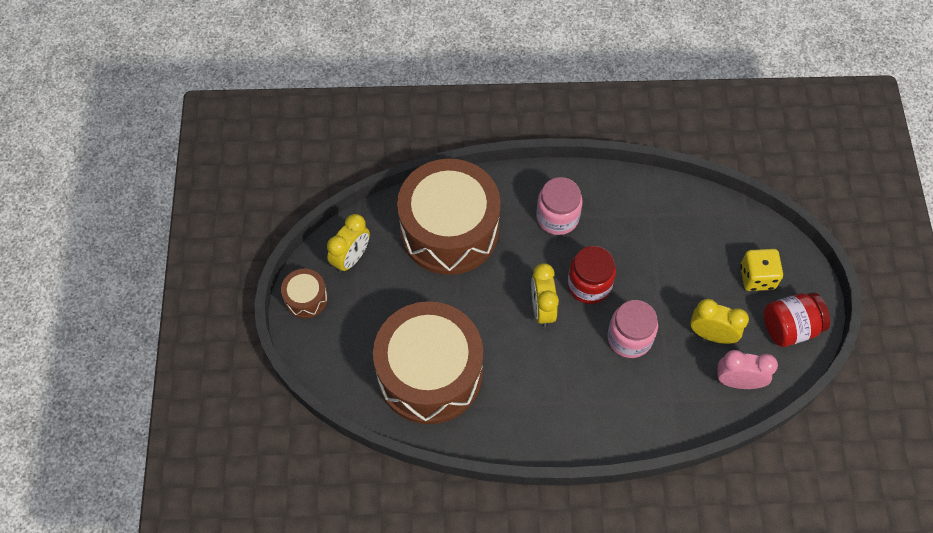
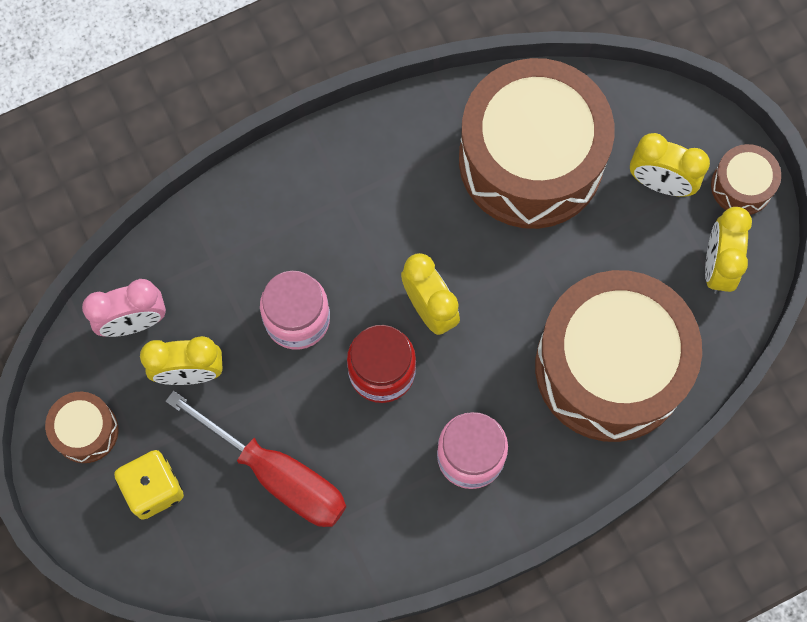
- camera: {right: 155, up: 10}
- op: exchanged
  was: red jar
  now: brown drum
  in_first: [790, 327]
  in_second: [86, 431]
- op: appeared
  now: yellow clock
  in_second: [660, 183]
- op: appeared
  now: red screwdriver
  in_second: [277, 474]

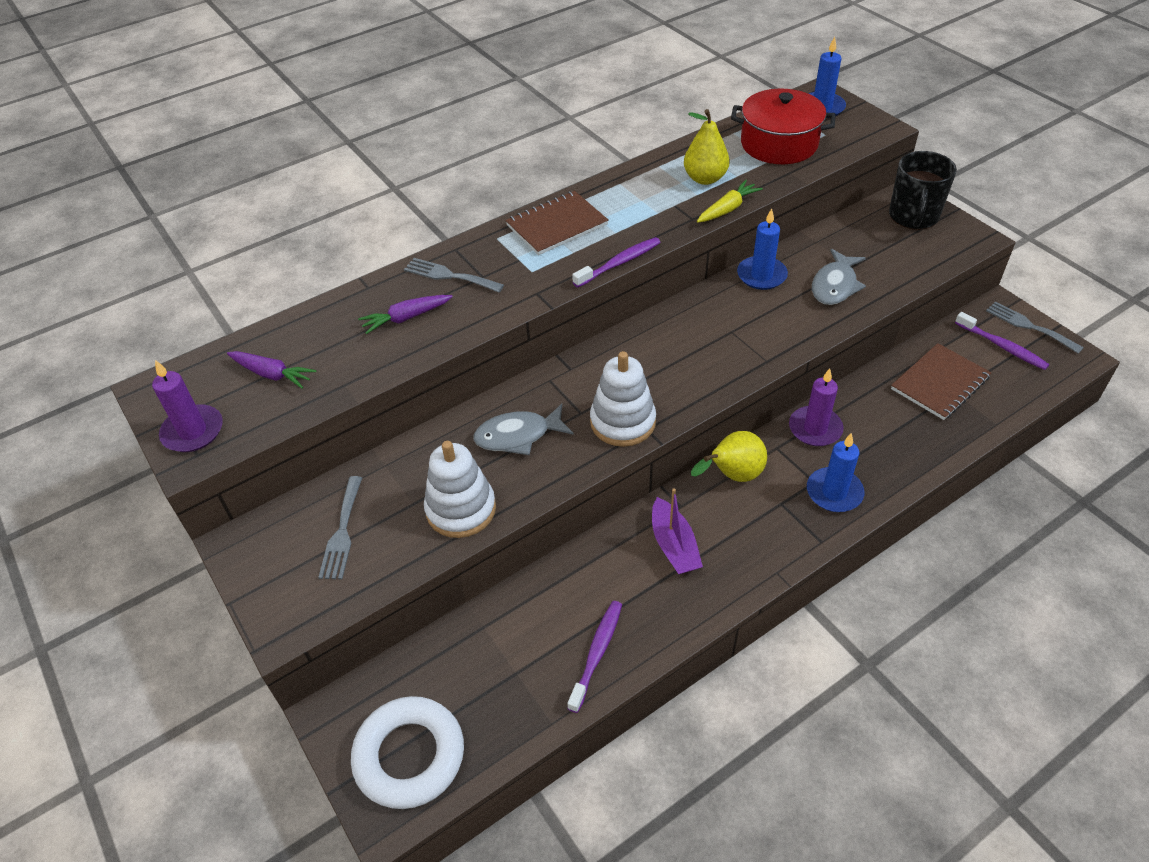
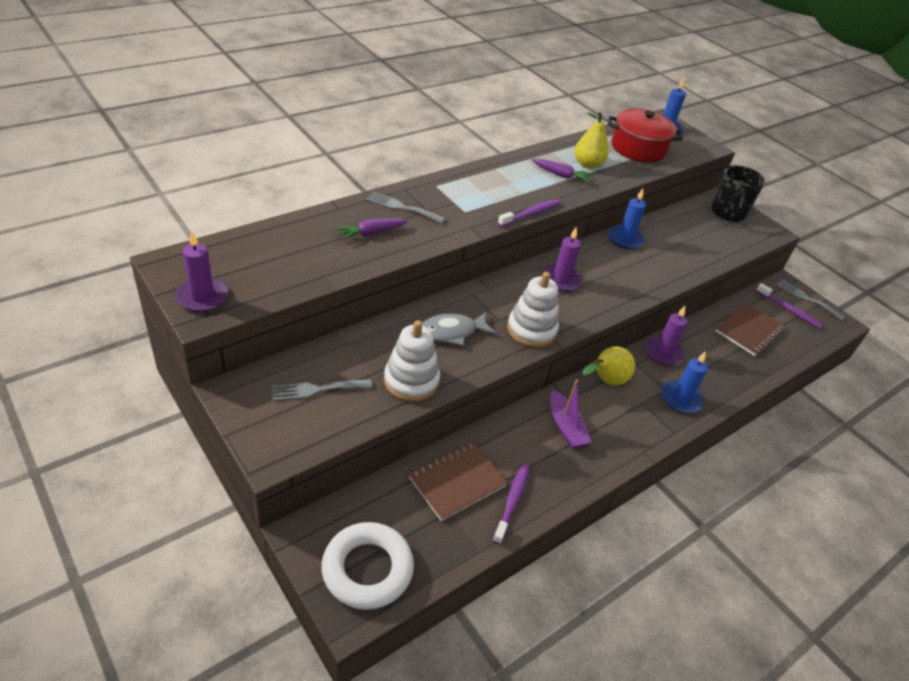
- camera: {right: -10, up: -5}
- op: missing
  was: yellow carrot
  in_first: [728, 209]
- op: relocated
  was: brown notebook
  in_first: [557, 225]
  in_second: [457, 482]
- op: missing
  was: grey fish
  in_first: [835, 285]
- op: relocated
  was: purple carrot
  in_first: [272, 374]
  in_second: [561, 175]
- op: spun
  was: grey fork
  in_first: [342, 532]
  in_second: [317, 389]
  clockwise: 75
- op: appeared
  now: purple candle
  in_second: [560, 280]

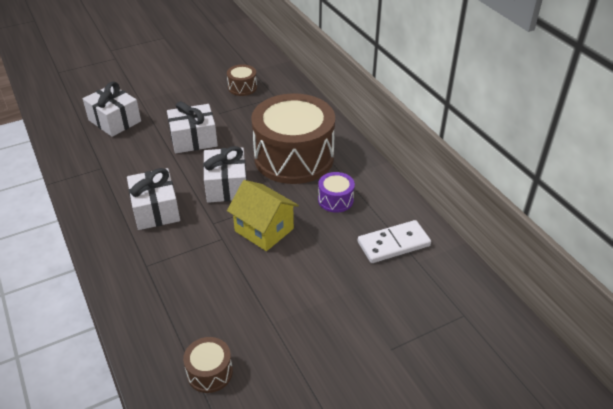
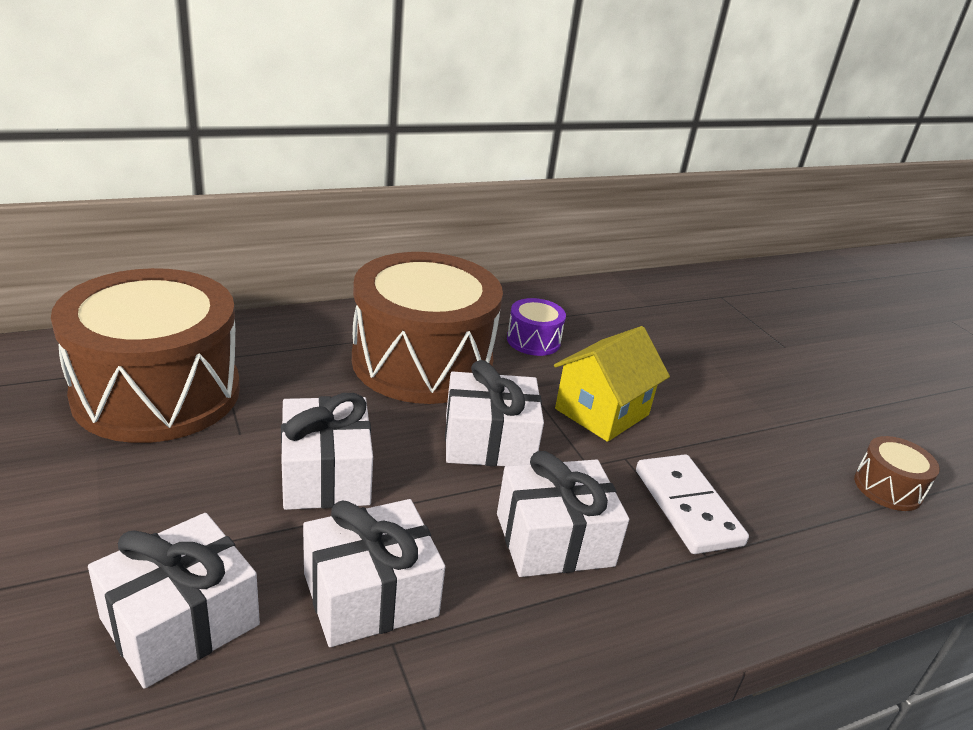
- camera: {right: -90, up: -10}
- op: size
  was: brown drum
  in_first: [242, 87]
  in_second: [157, 392]
  ratio: 2.41
- op: relocated
  was: white domino
  in_first: [393, 244]
  in_second: [687, 507]
- op: appeared
  now: white gift
  in_second: [370, 594]

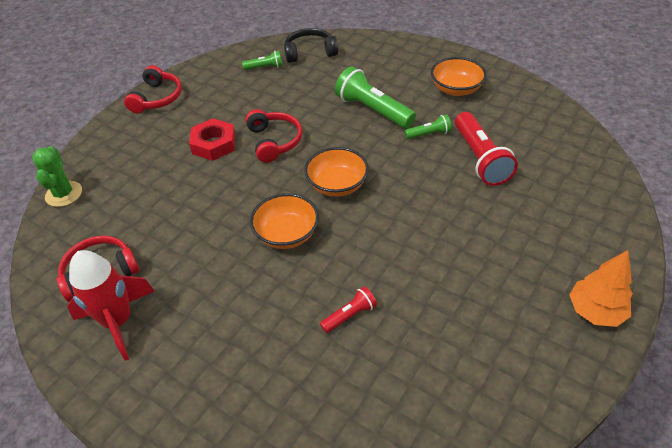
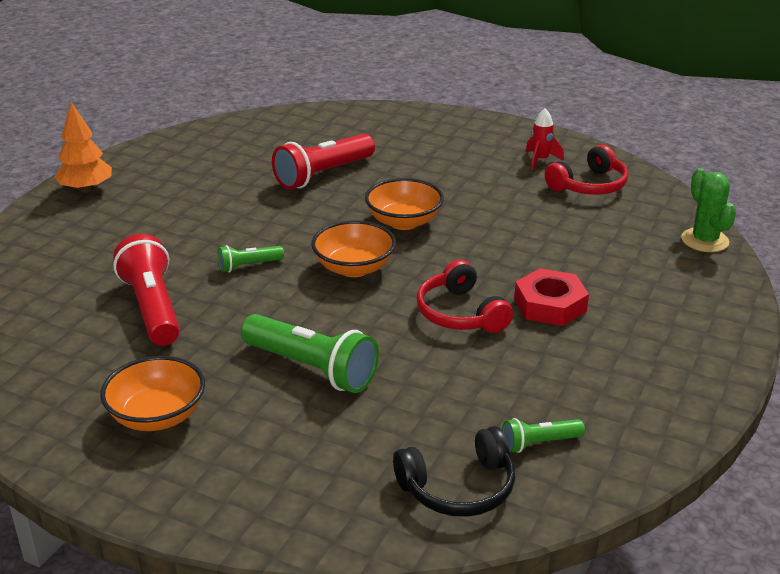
- camera: {right: 170, up: -15}
- op: missing
  was: red headphones
  in_first: [157, 98]
- op: relocated
  was: green flashlight
  in_first: [429, 134]
  in_second: [248, 266]
- op: size
  was: red rocket
  in_first: [118, 321]
  in_second: [540, 160]
  ratio: 0.53
- op: size
  was: red flashlight
  in_first: [349, 315]
  in_second: [323, 175]
  ratio: 1.96

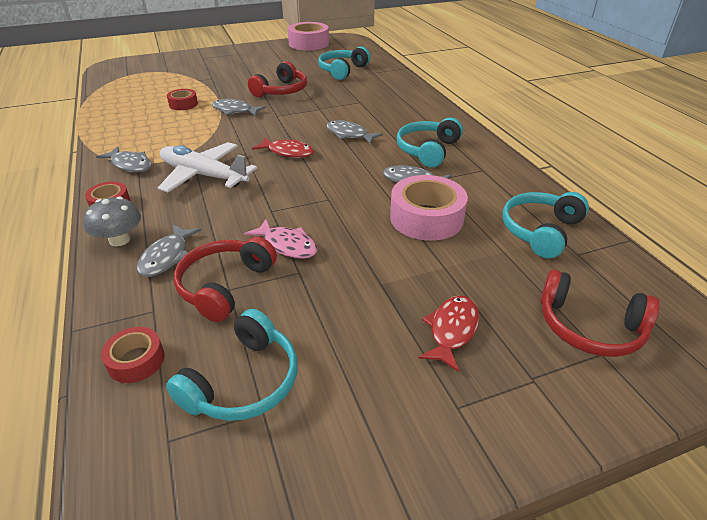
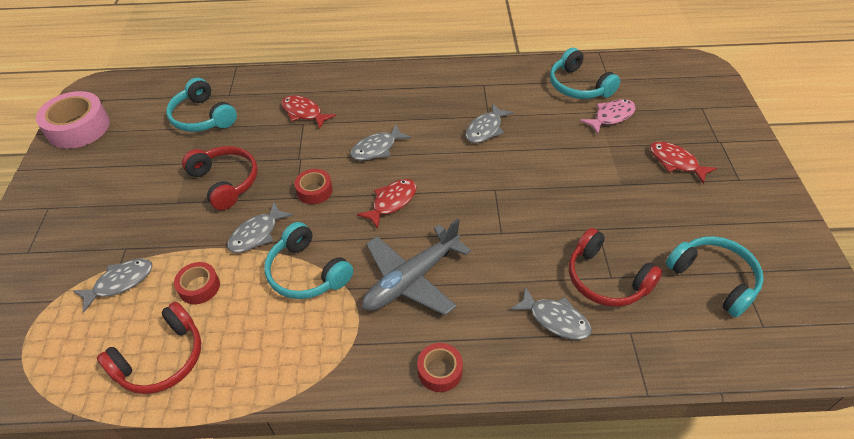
- camera: {right: -70, up: 10}
- op: relocated
  was: turquoise headphones
  in_first: [427, 150]
  in_second: [306, 273]
- op: colour
  was: white plane
  now: grey plane
  in_first: [203, 175]
  in_second: [411, 279]
- op: relocated
  was: grey fish
  in_first: [130, 165]
  in_second: [120, 283]
- op: missing
  was: pink tape
  in_first: [426, 218]
- op: missing
  was: grey mushroom
  in_first: [119, 240]
- op: relocated
  was: pink fish
  in_first: [287, 245]
  in_second: [611, 117]
- op: relocated
  was: red headphones
  in_first: [589, 327]
  in_second: [162, 359]
- op: relocated
  was: red tape
  in_first: [136, 360]
  in_second: [314, 191]
- op: appeared
  now: red fish
  in_second: [304, 113]

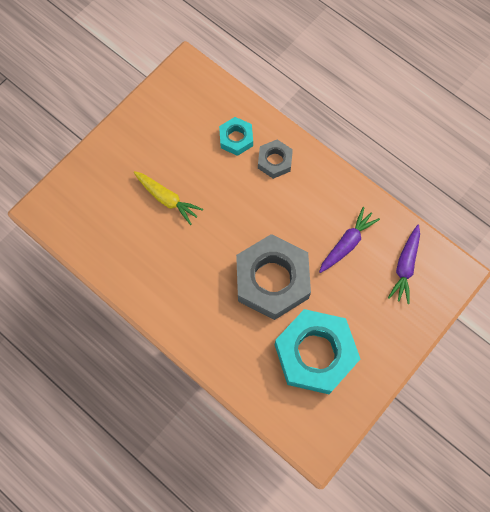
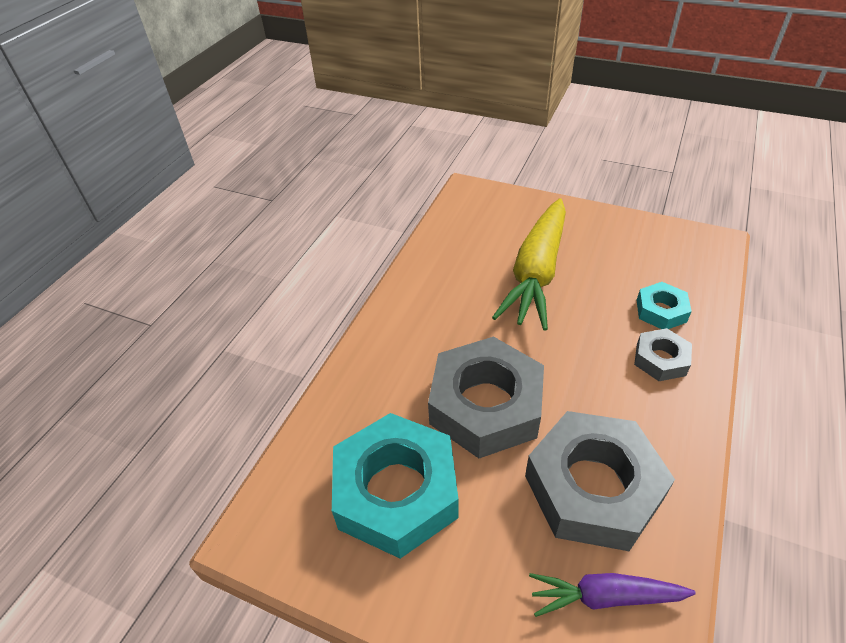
- camera: {right: 75, up: -25}
- op: size
  was: yellow carrot
  in_first: [167, 199]
  in_second: [537, 272]
  ratio: 1.87
- op: exchanged
  was: purple carrot
  now: grey nut
  in_first: [346, 244]
  in_second: [592, 487]

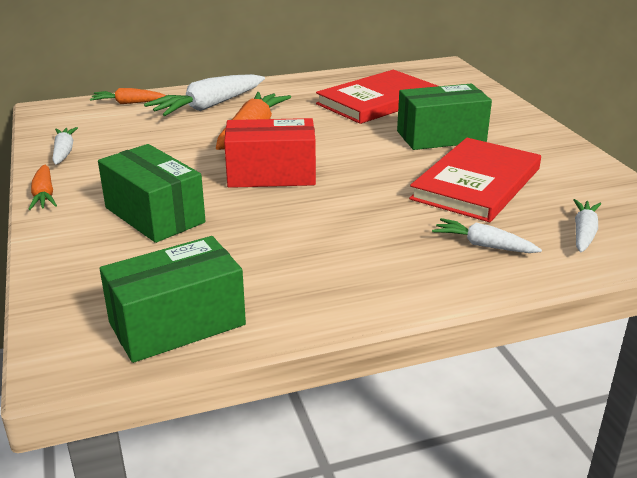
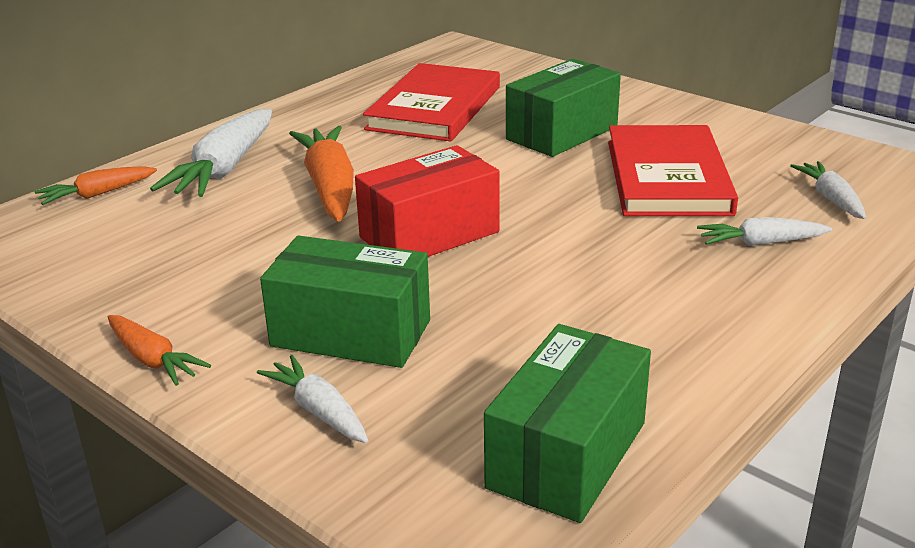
- camera: {right: -30, up: 0}
- op: relocated
  was: white carrot
  in_first: [64, 152]
  in_second: [319, 411]

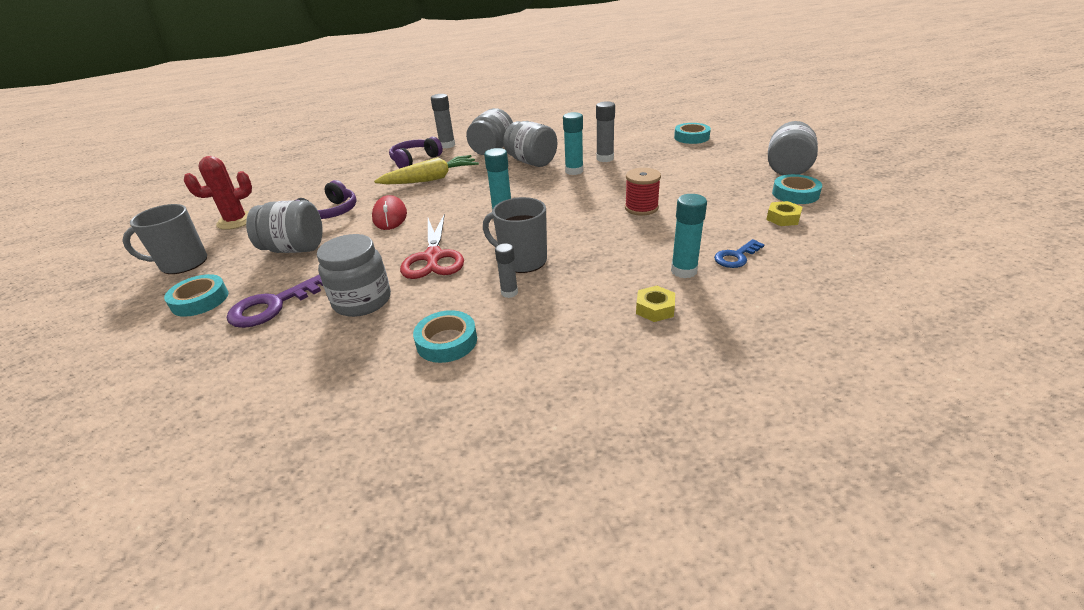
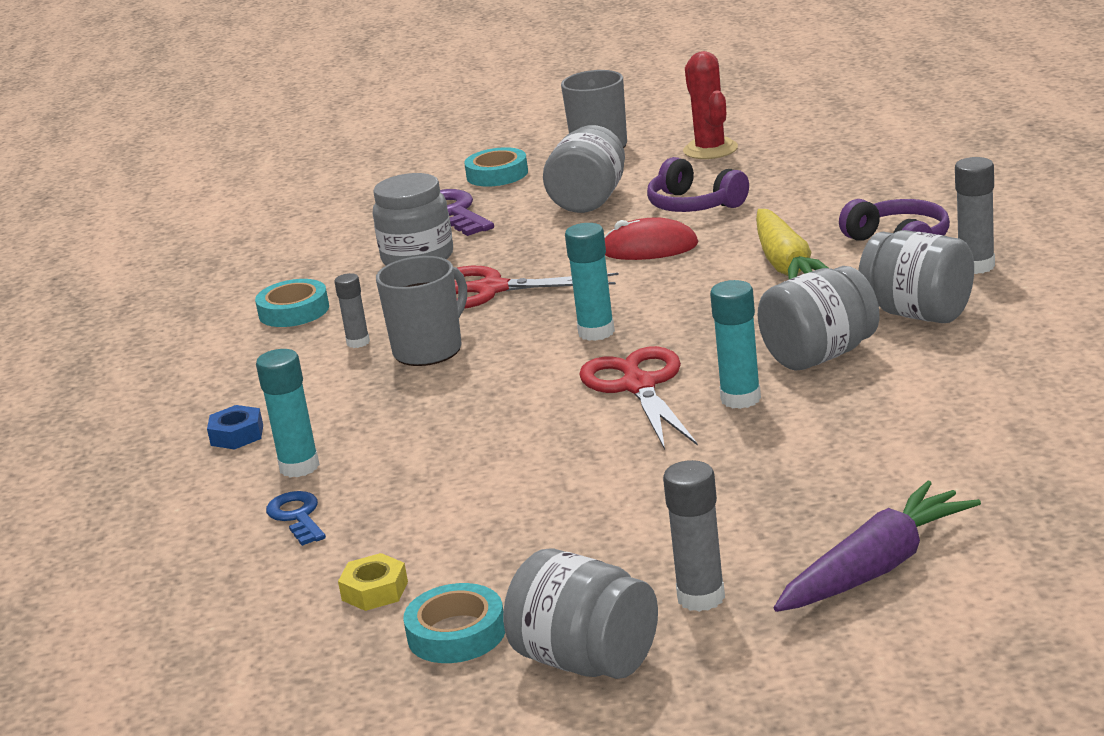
- camera: {right: 105, up: -10}
- op: relocated
  was: grey glue stick
  in_first: [605, 158]
  in_second: [701, 597]
- op: exchanged
  was: turquoise tape
  now: purple carrot
  in_first: [691, 137]
  in_second: [877, 567]
- op: missing
  was: red spool
  in_first: [641, 208]
- op: colour
  was: yellow nut
  now: blue nut
  in_first: [655, 309]
  in_second: [237, 435]
- op: appeared
  now: red scissors
  in_second: [639, 386]

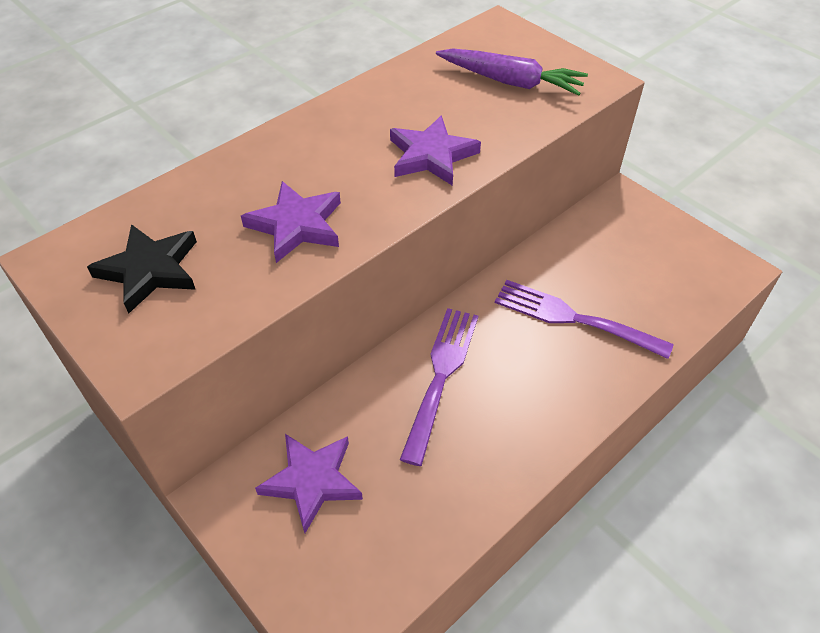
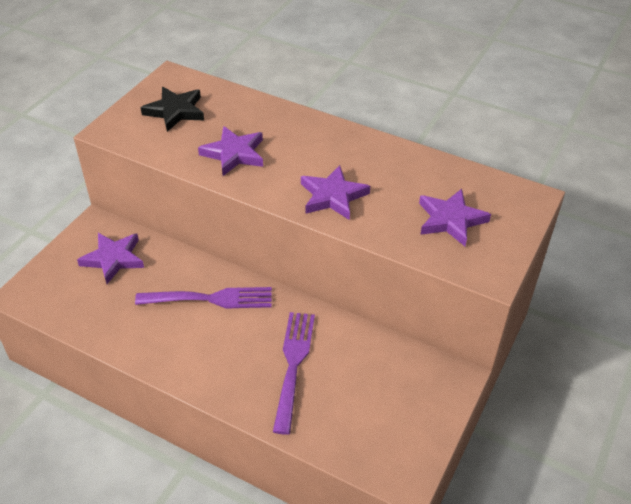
- camera: {right: 70, up: -5}
- op: exchanged
  was: purple carrot
  now: purple star
  in_first: [511, 82]
  in_second: [450, 220]

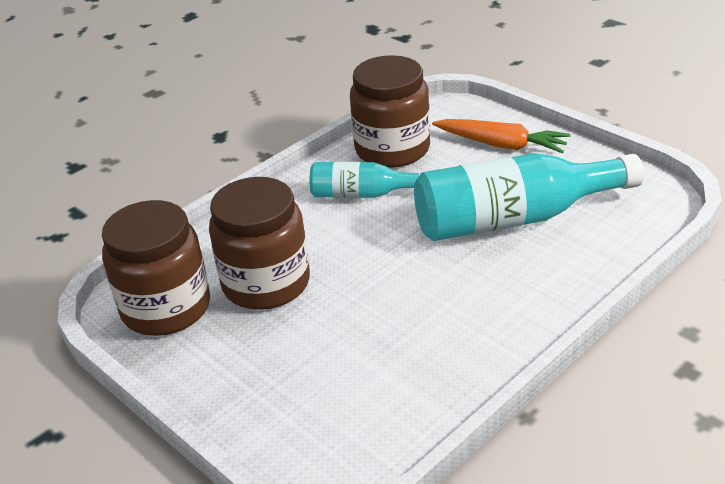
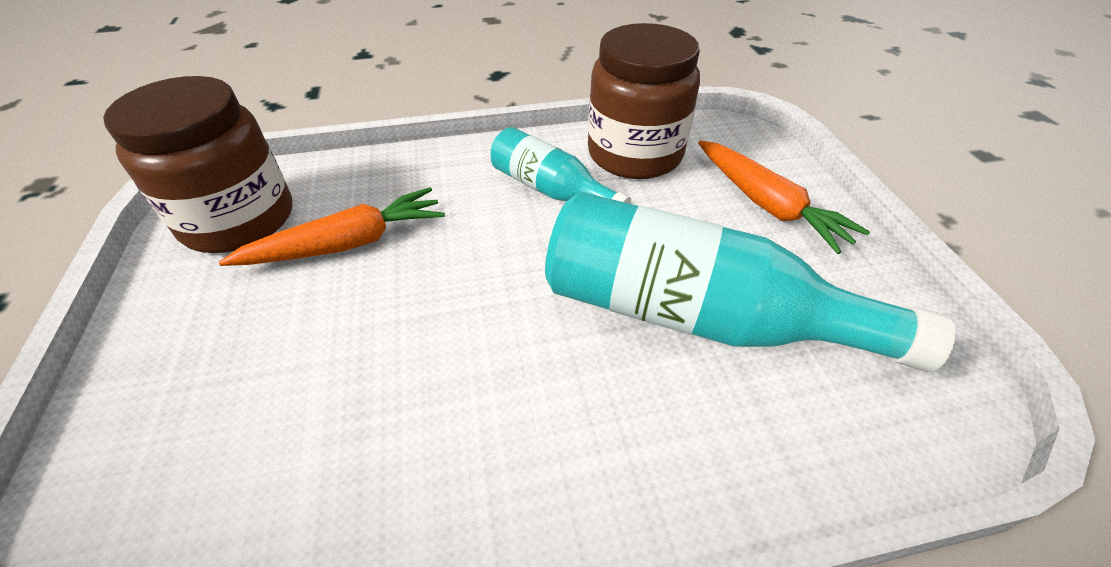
- camera: {right: 30, up: 10}
- op: exchanged
  was: brown jar
  now: orange carrot
  in_first: [266, 283]
  in_second: [347, 244]

